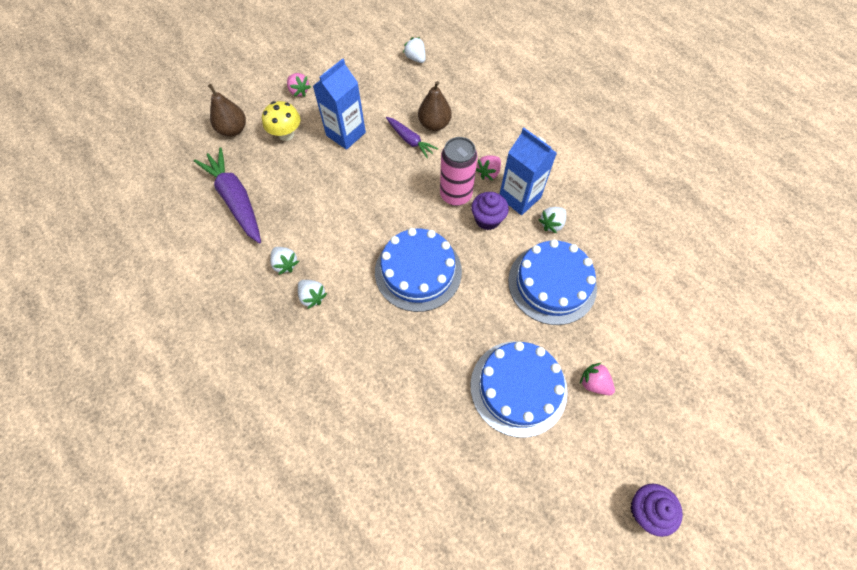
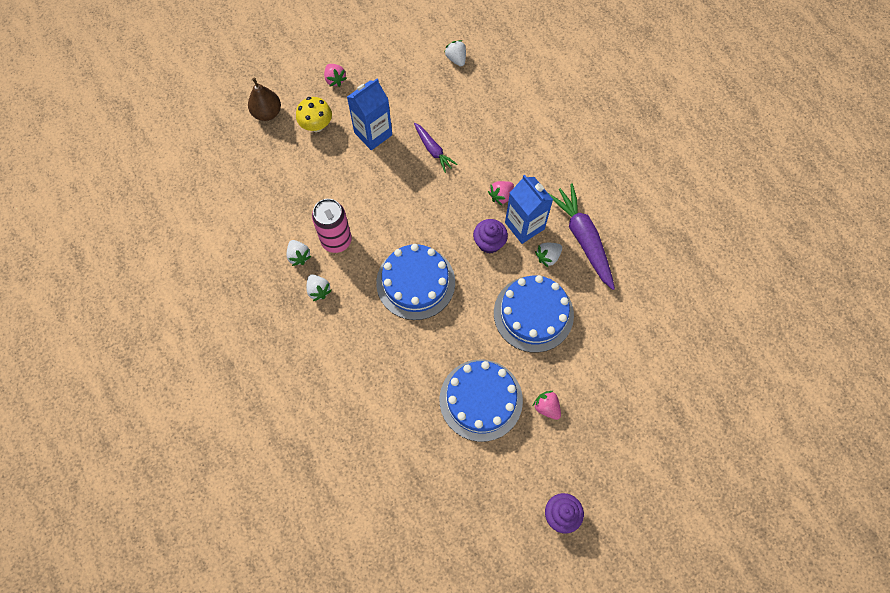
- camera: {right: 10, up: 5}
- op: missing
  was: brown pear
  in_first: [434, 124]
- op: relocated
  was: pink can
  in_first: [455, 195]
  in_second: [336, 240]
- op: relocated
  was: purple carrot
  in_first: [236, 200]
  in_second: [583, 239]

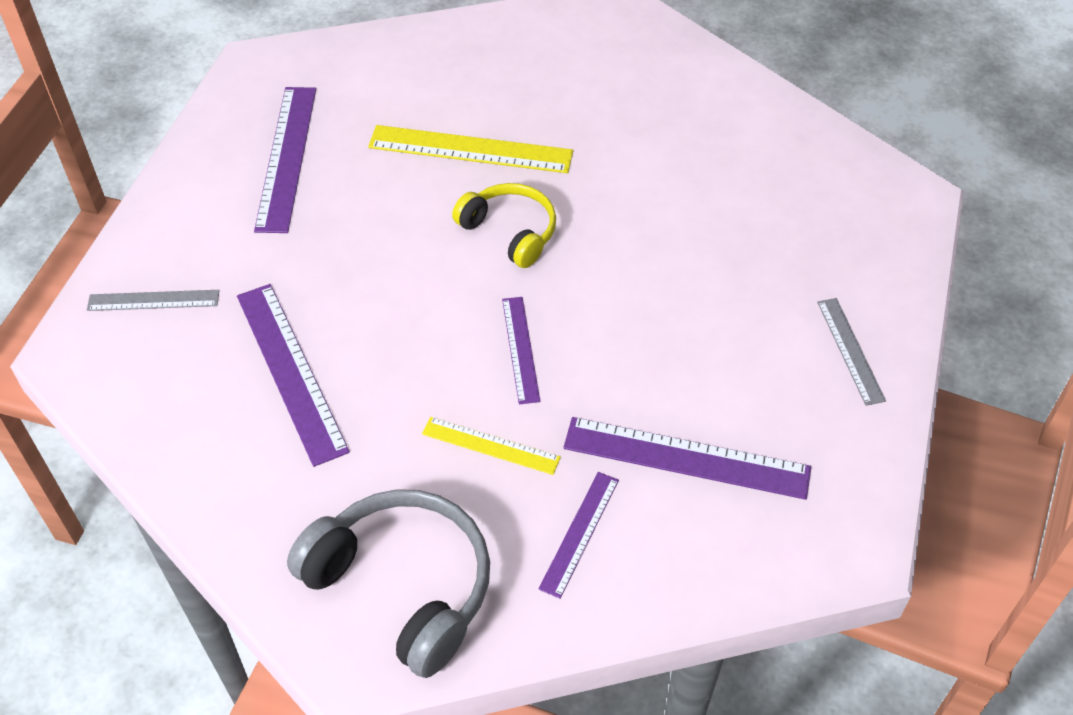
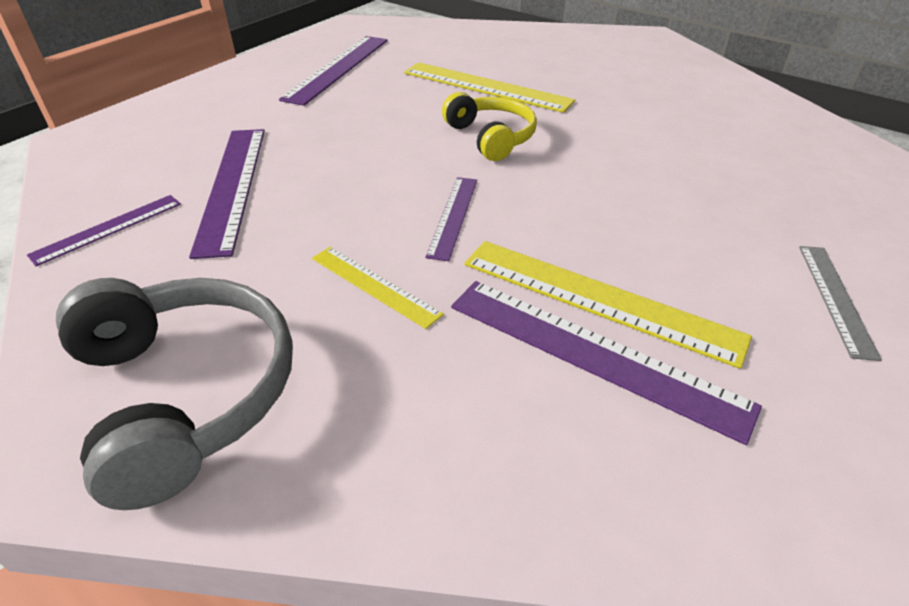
- camera: {right: 20, up: -10}
- op: missing
  was: grey ruler
  in_first: [153, 300]
- op: relocated
  was: purple ruler
  in_first: [579, 533]
  in_second: [108, 228]
- op: appeared
  now: yellow ruler
  in_second: [598, 299]

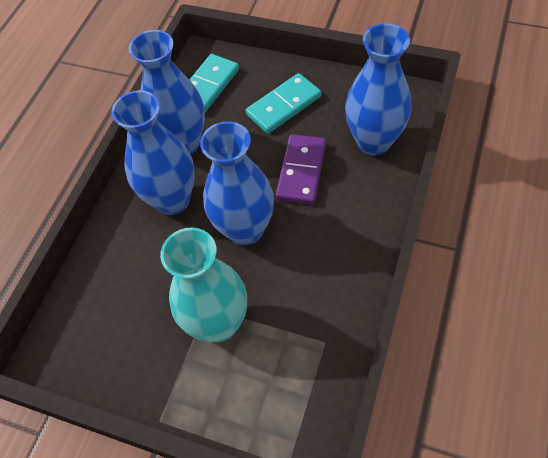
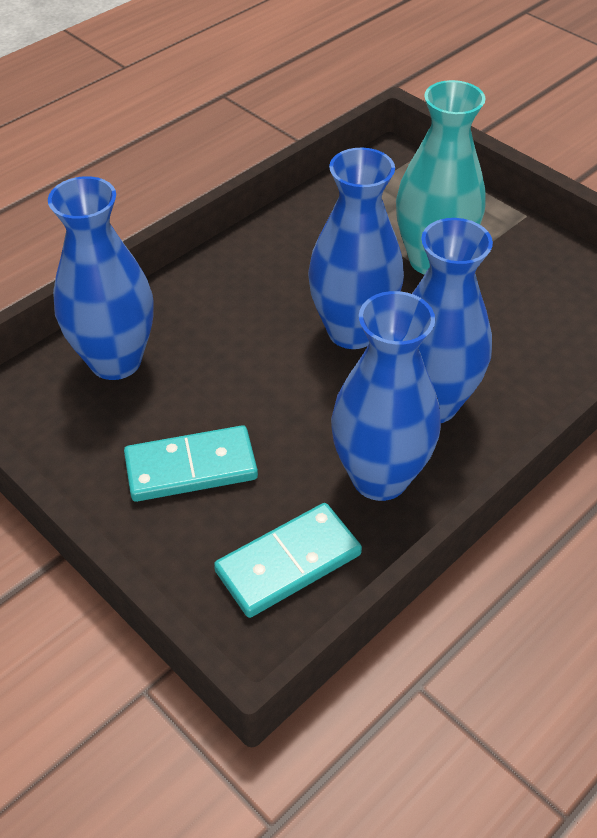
- camera: {right: -160, up: -10}
- op: missing
  was: purple domino
  in_first: [301, 171]

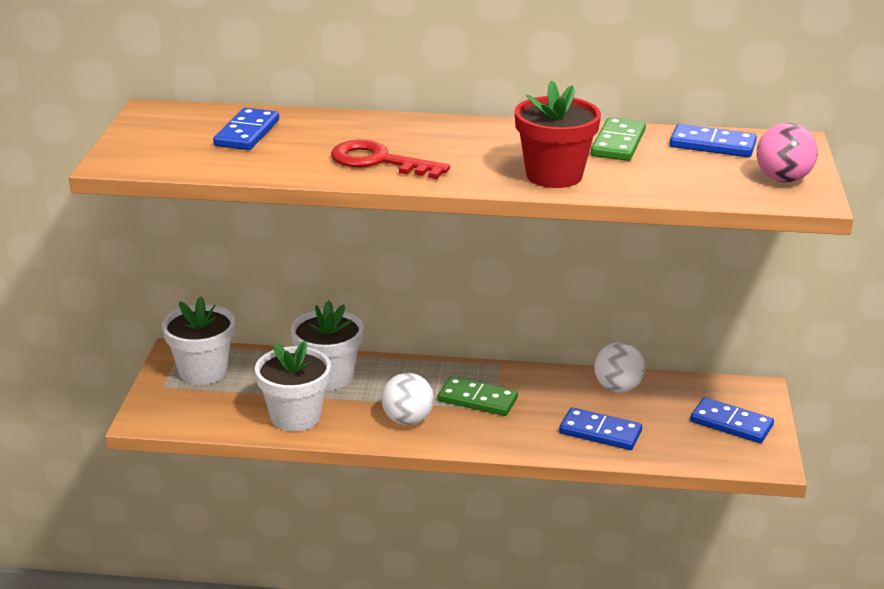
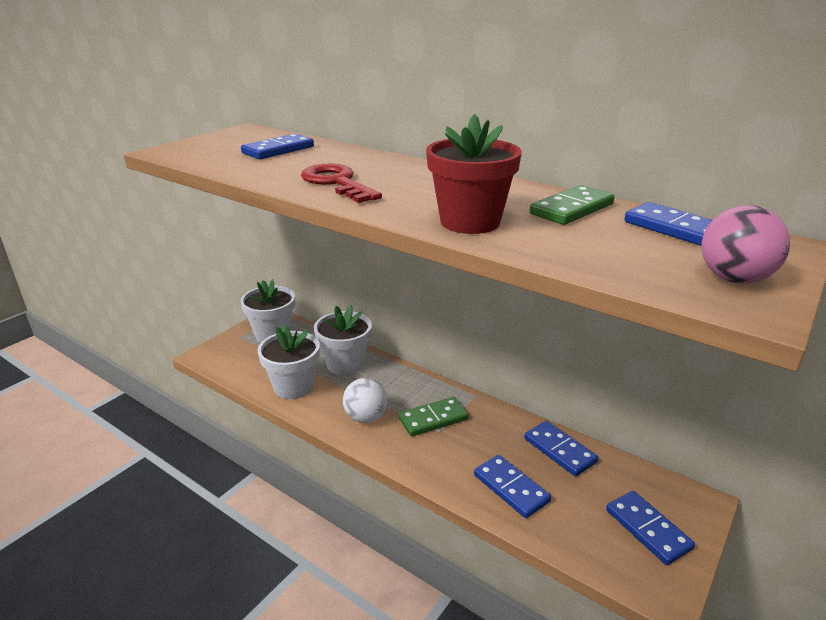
- camera: {right: 30, up: 0}
- op: exchanged
  was: white ball
  now: blue domino
  in_first: [617, 388]
  in_second: [559, 450]
- op: spun
  was: green domino
  in_first: [477, 399]
  in_second: [433, 419]
  clockwise: -75

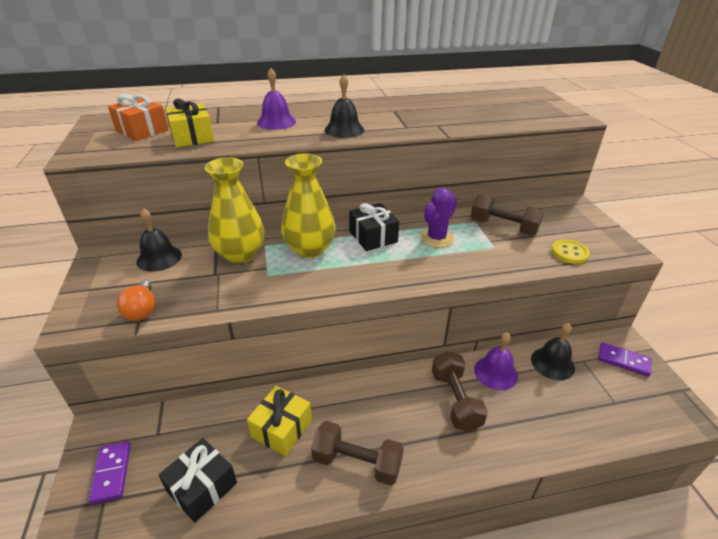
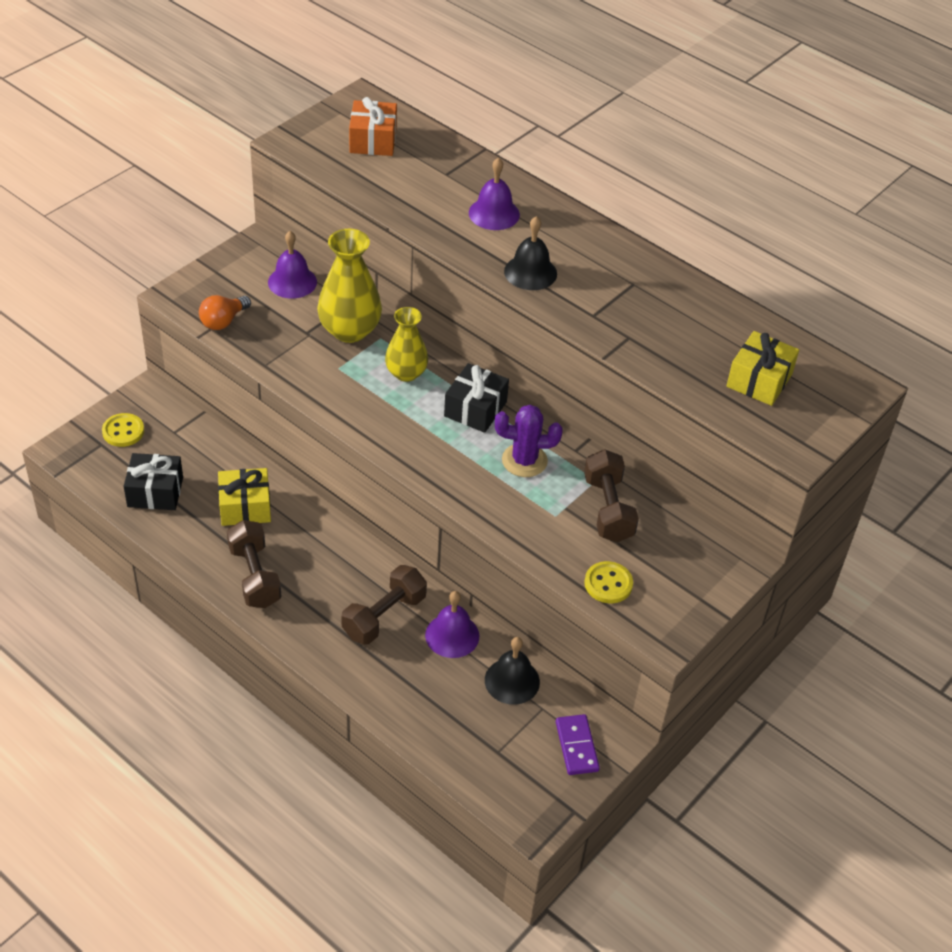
- camera: {right: 50, up: 10}
- op: relocated
  was: yellow gift
  in_first: [192, 137]
  in_second: [759, 380]
- op: size
  was: yellow vase
  in_first: [309, 249]
  in_second: [406, 373]
  ratio: 0.66
- op: colour
  was: black bell
  now: purple bell
  in_first: [159, 258]
  in_second: [292, 282]
- op: exchanged
  was: purple domino
  now: yellow button
  in_first: [112, 473]
  in_second: [123, 431]

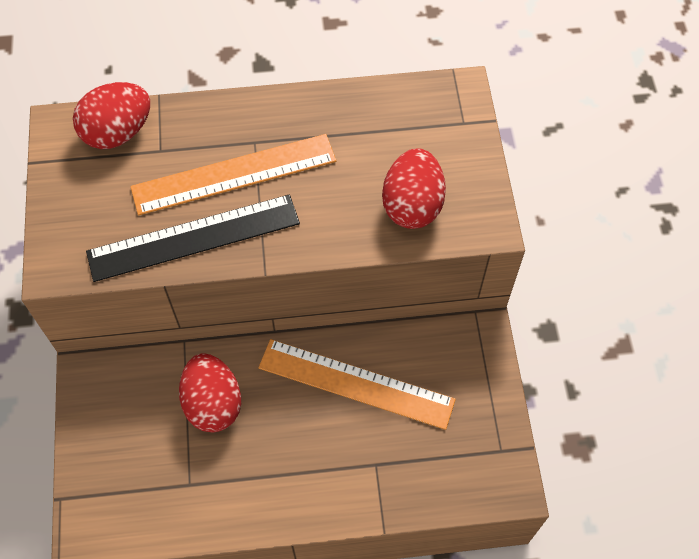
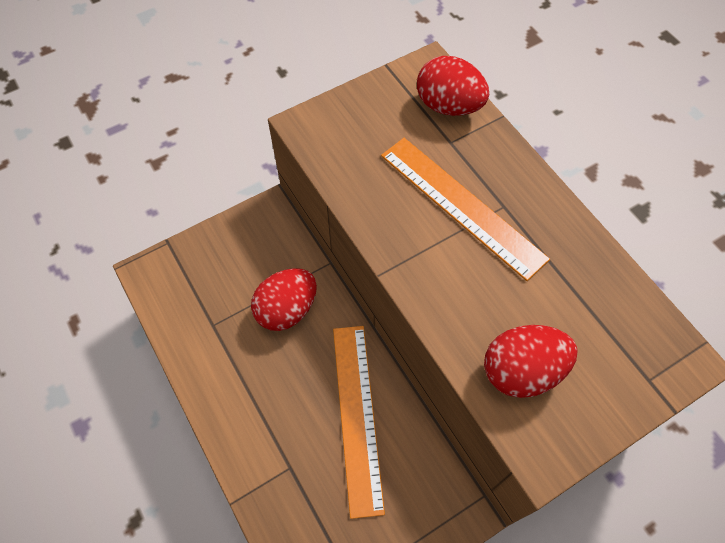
- camera: {right: 65, up: 0}
- op: missing
  was: black ruler
  in_first: [194, 238]

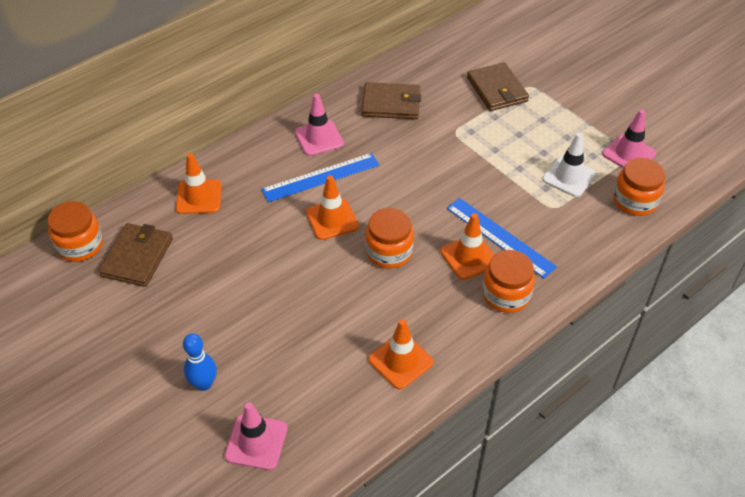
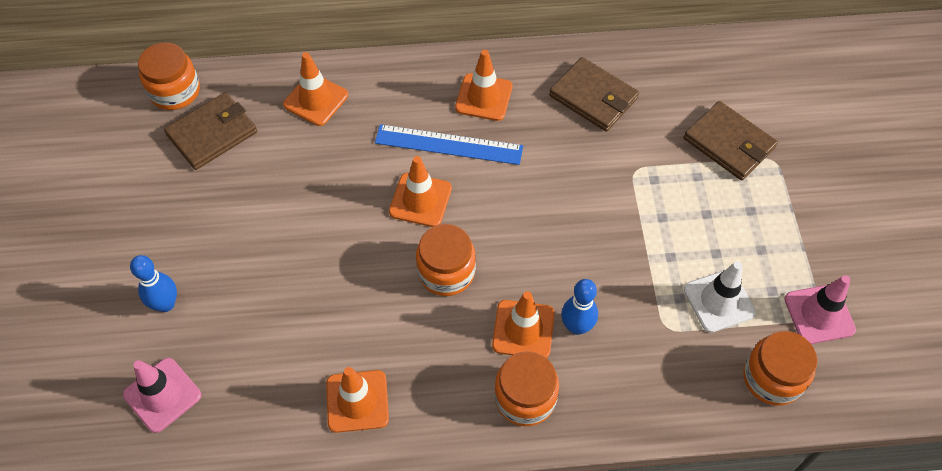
- camera: {right: 35, up: 10}
- op: spun
  was: brown wallet
  in_first: [497, 90]
  in_second: [729, 143]
  clockwise: -60
- op: colour
  was: pink traffic cone
  now: orange traffic cone
  in_first: [319, 138]
  in_second: [484, 97]
- op: exchanged
  was: blue ruler
  now: blue bowling pin
  in_first: [500, 237]
  in_second: [576, 326]

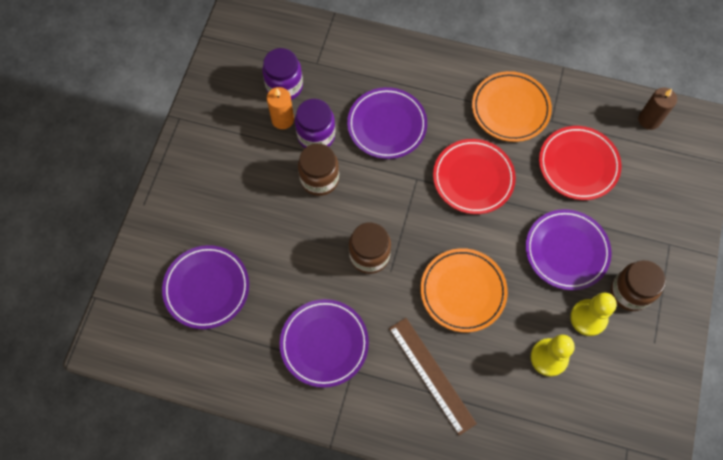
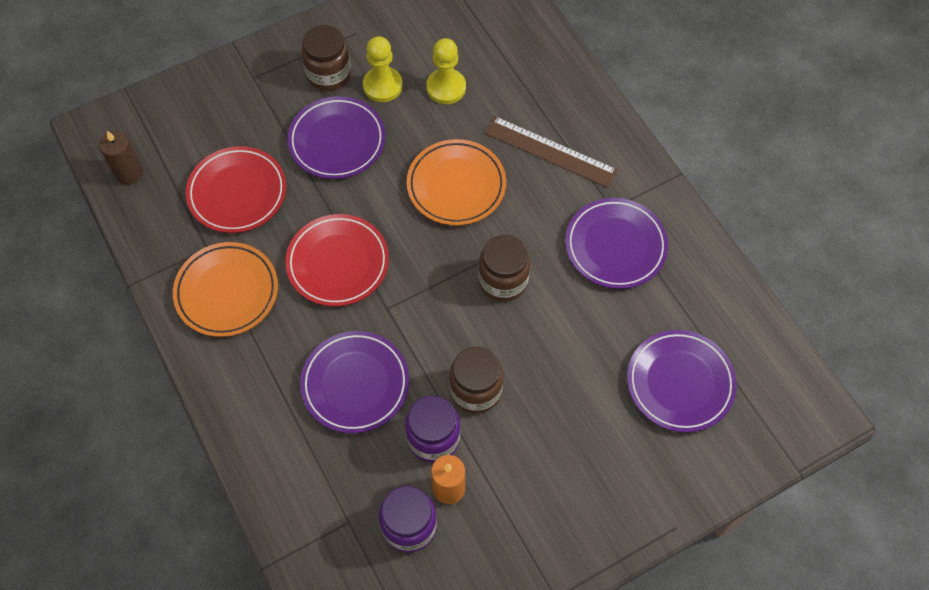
- camera: {right: -135, up: -5}
- op: spun
  was: brown ruler
  in_first: [431, 375]
  in_second: [550, 151]
  clockwise: -75

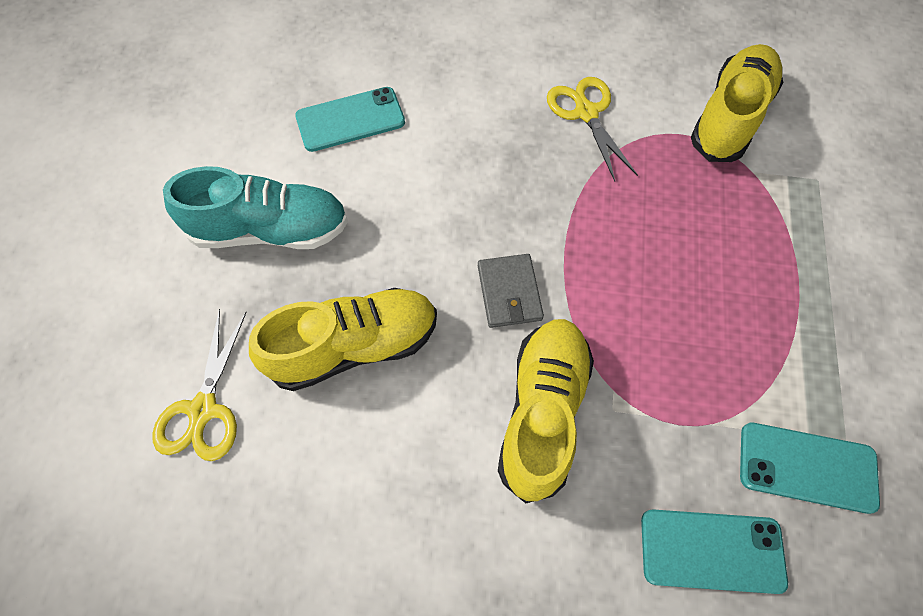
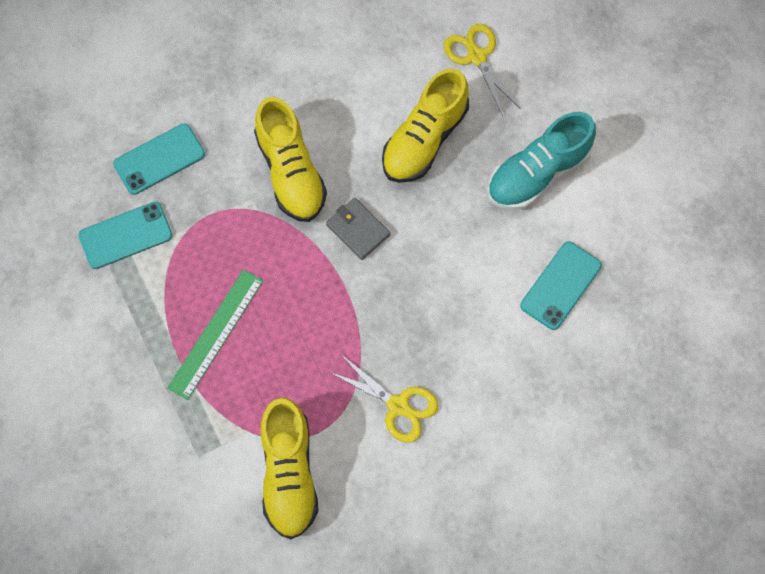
- camera: {right: 145, up: 5}
- op: appeared
  now: green ruler
  in_second: [216, 333]

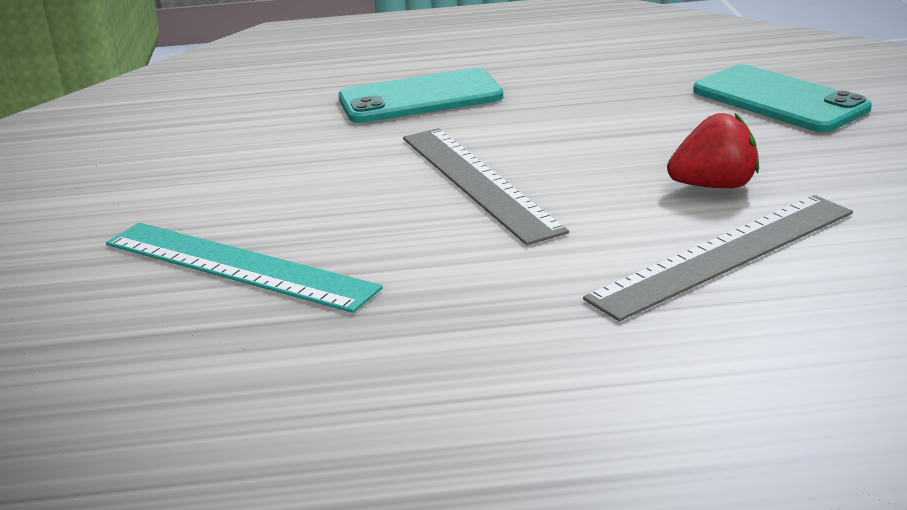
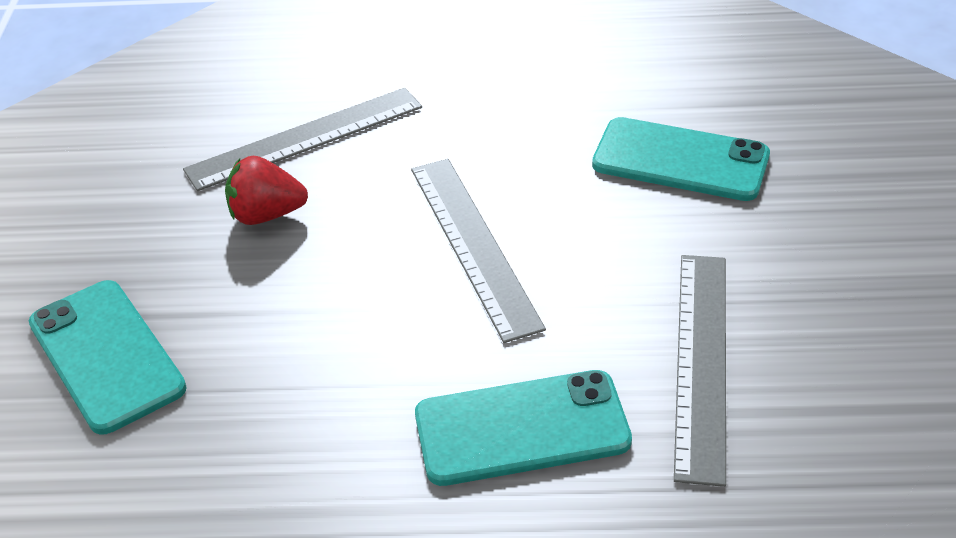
- camera: {right: -175, up: 15}
- op: exchanged
  was: turquoise ruler
  now: turquoise phone
  in_first: [237, 265]
  in_second: [680, 160]
- op: appeared
  now: grey ruler
  in_second: [701, 361]

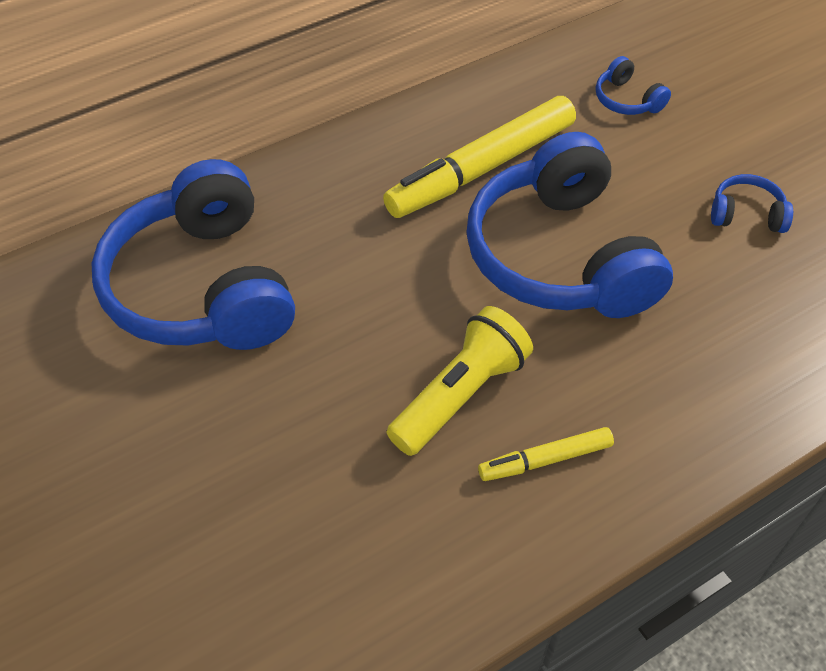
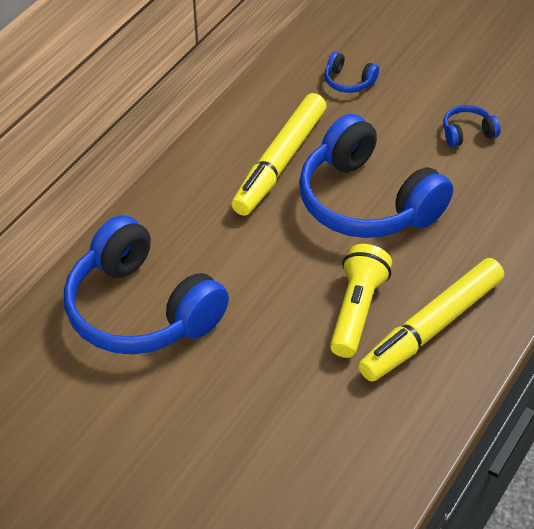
- camera: {right: -25, up: -5}
- op: size
  was: yellow marker
  in_first: [545, 460]
  in_second: [431, 328]
  ratio: 2.02

